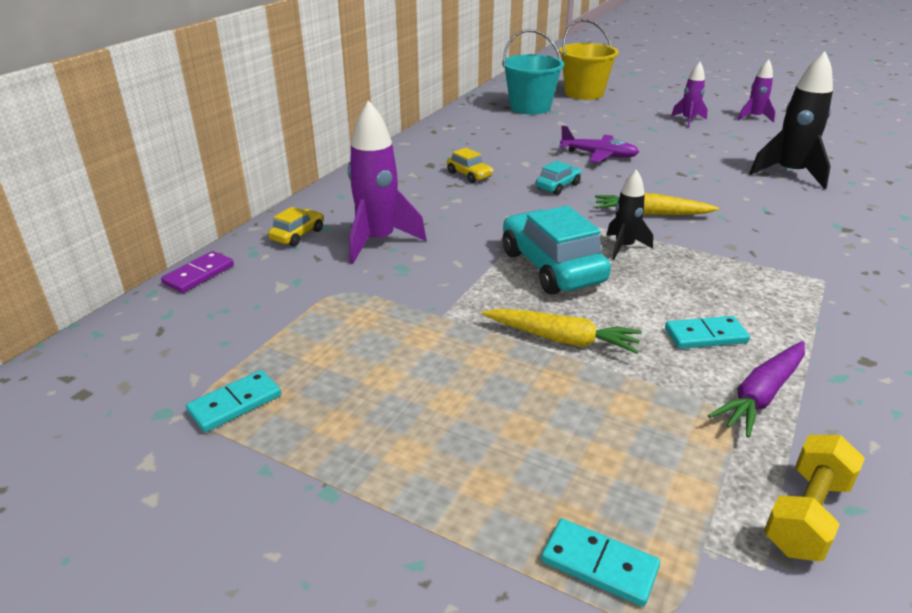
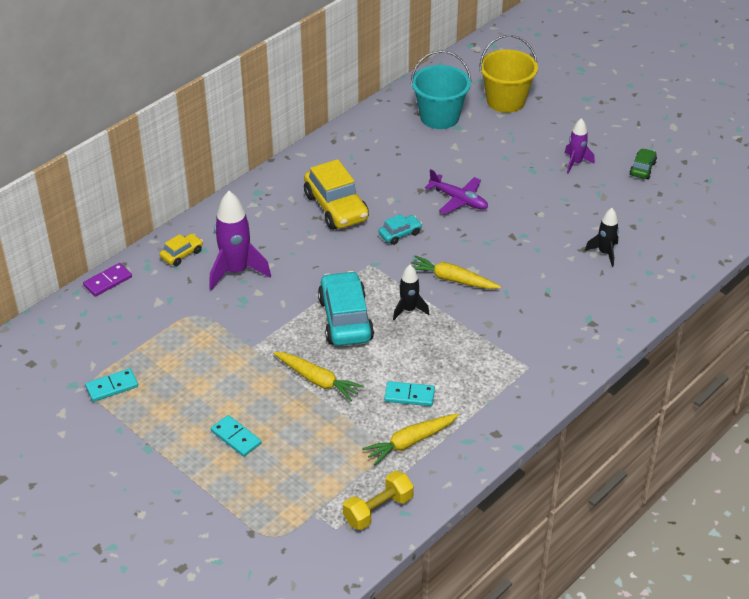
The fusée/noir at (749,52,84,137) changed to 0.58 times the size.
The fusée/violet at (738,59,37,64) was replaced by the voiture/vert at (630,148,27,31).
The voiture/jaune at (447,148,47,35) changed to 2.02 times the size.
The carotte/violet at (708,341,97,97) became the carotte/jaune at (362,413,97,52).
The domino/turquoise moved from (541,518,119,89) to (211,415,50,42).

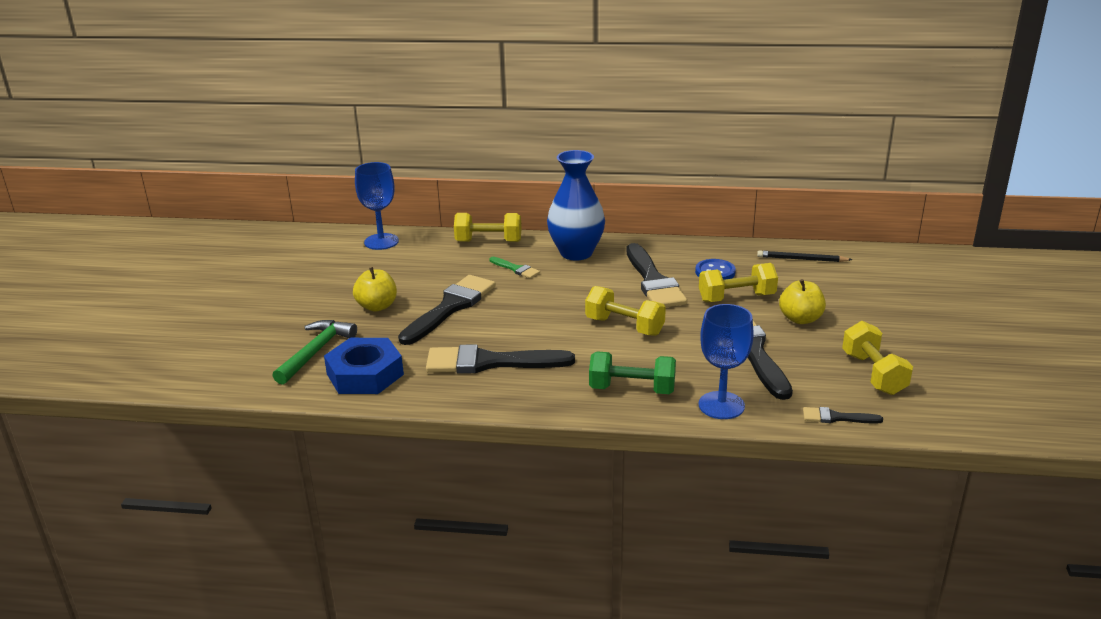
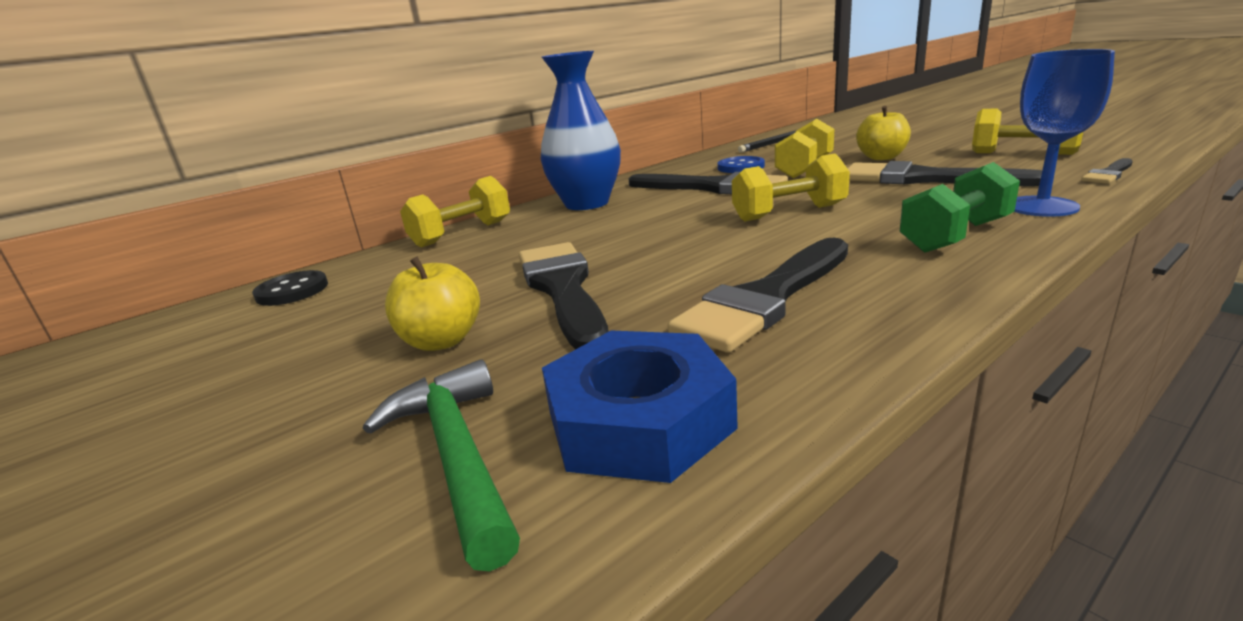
The verre à pied/bleu at (355,162,44,88) was replaced by the bouton/noir at (252,270,76,36).
The pinceau/vert at (489,257,51,22) disappeared.

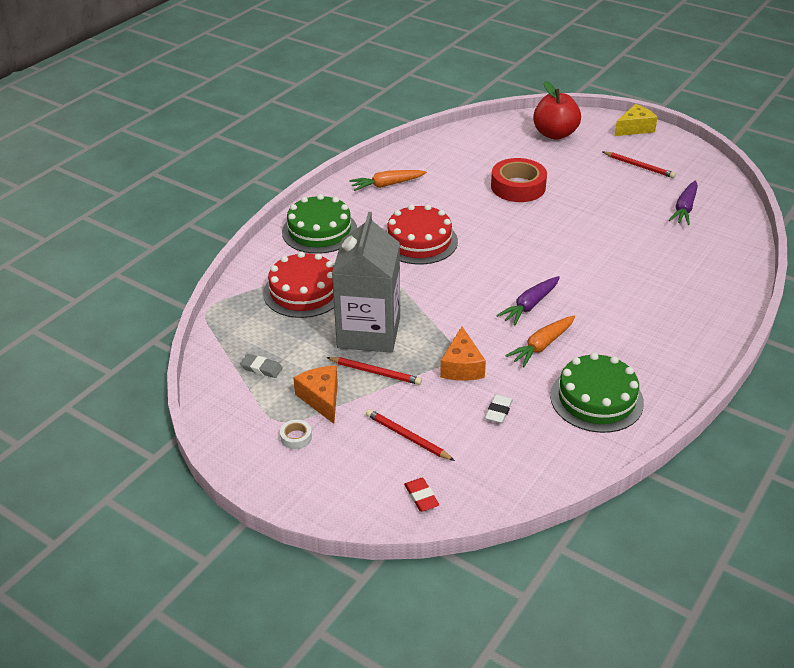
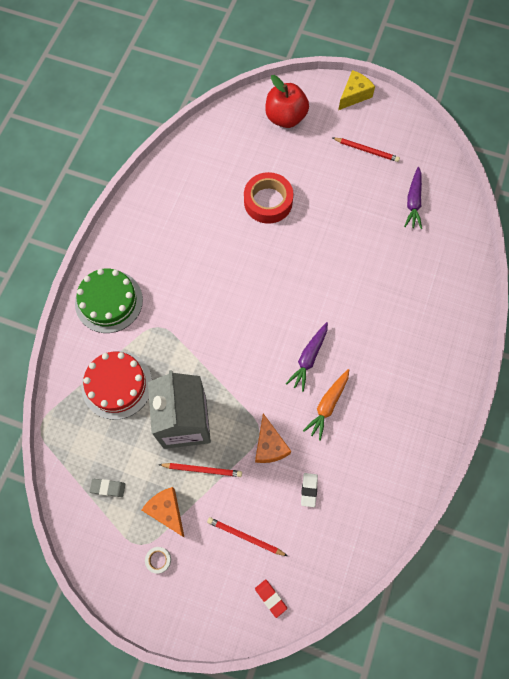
The carotte/orange at (349,170,78,21) disappeared.
The gâteau/rouge at (386,204,72,60) disappeared.
The gâteau/vert at (550,353,94,80) disappeared.

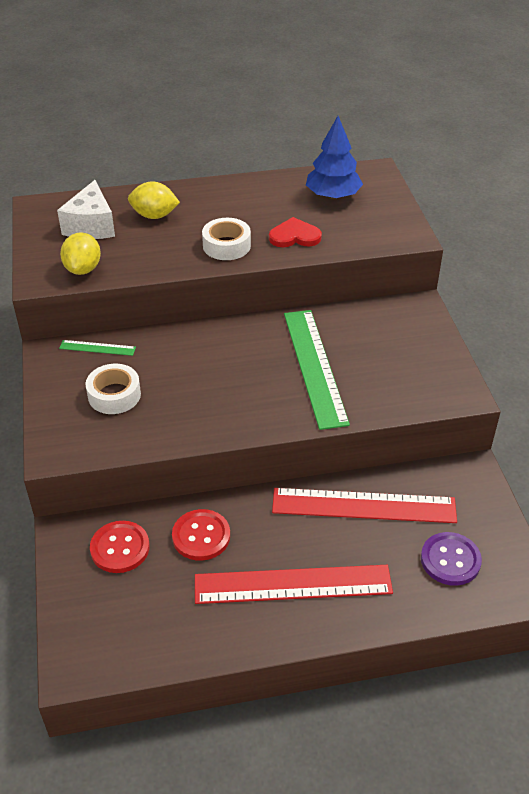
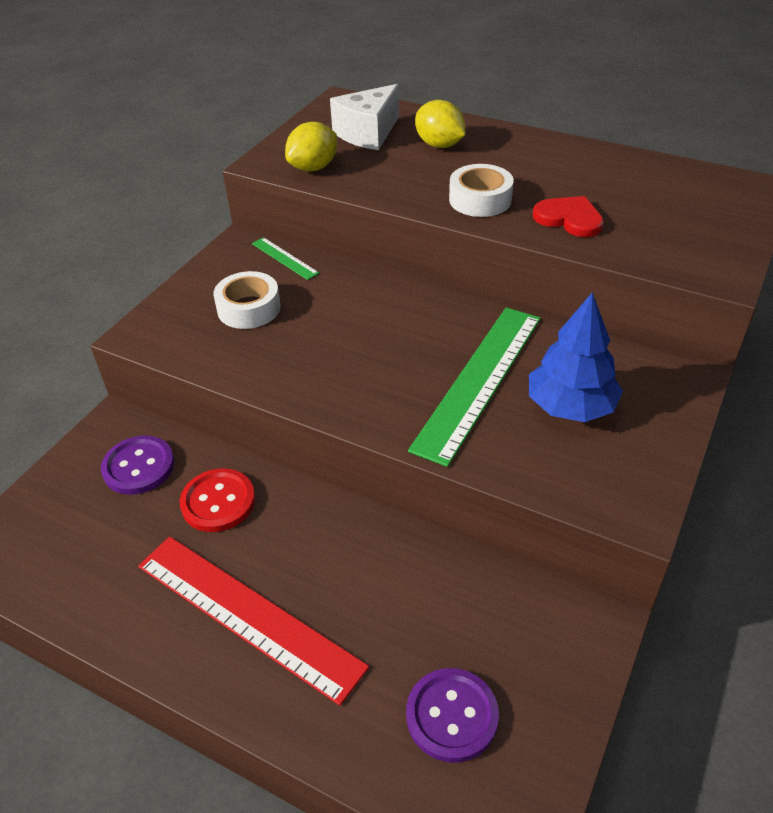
The arbre/bleu moved from (306,116,57,83) to (529,292,94,130).
The règle/rouge at (272,488,185,35) disappeared.
The bouton/rouge at (90,521,59,52) became the bouton/violet at (101,436,74,59).

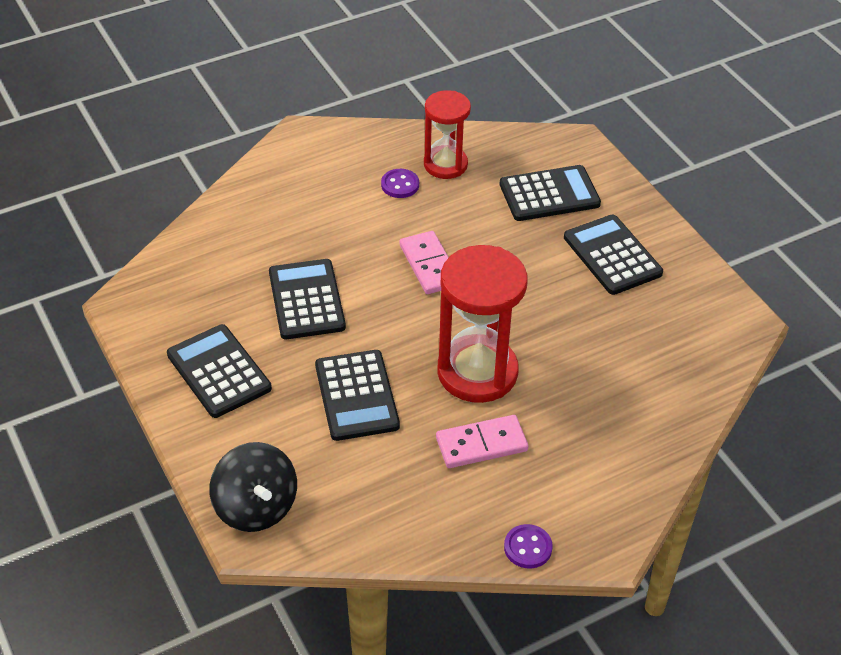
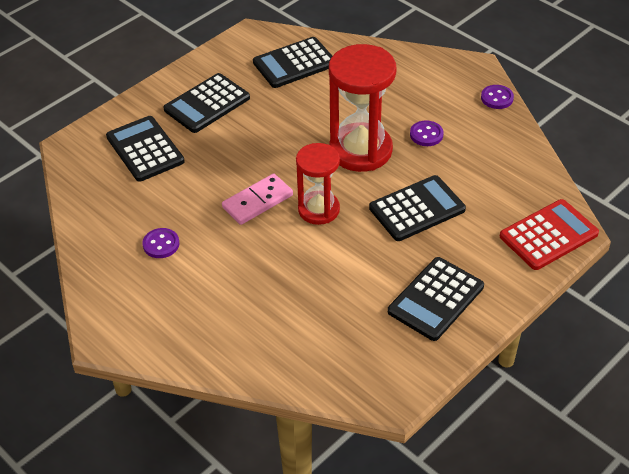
The sablier/rouge moved from (424,90,47,89) to (296,143,44,82).
The calculatrice/noir moved from (269,259,77,80) to (253,37,79,51).
The domino/rose at (436,415,92,53) was replaced by the bouton/violet at (410,121,33,25).
The toupie/noir at (210,442,87,90) was replaced by the calculatrice/rouge at (500,199,99,71).

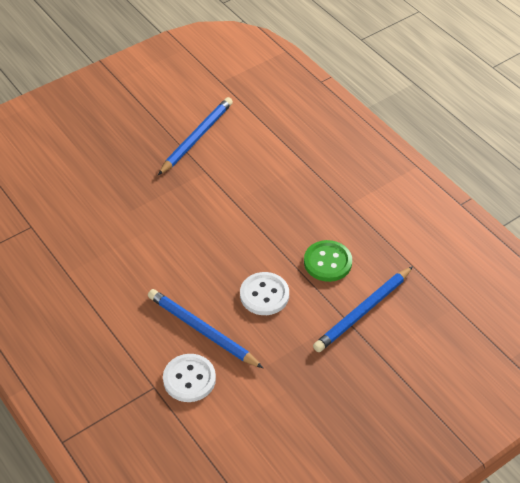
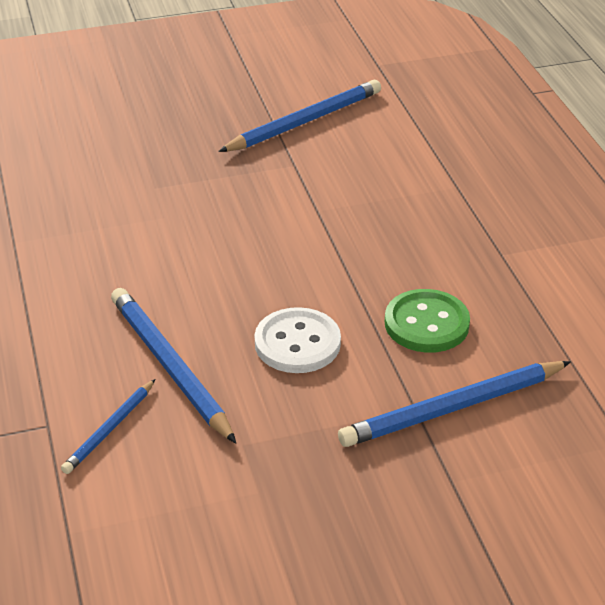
The bouton/blanc at (163,354,53,48) was replaced by the crayon/bleu at (61,379,94,95).

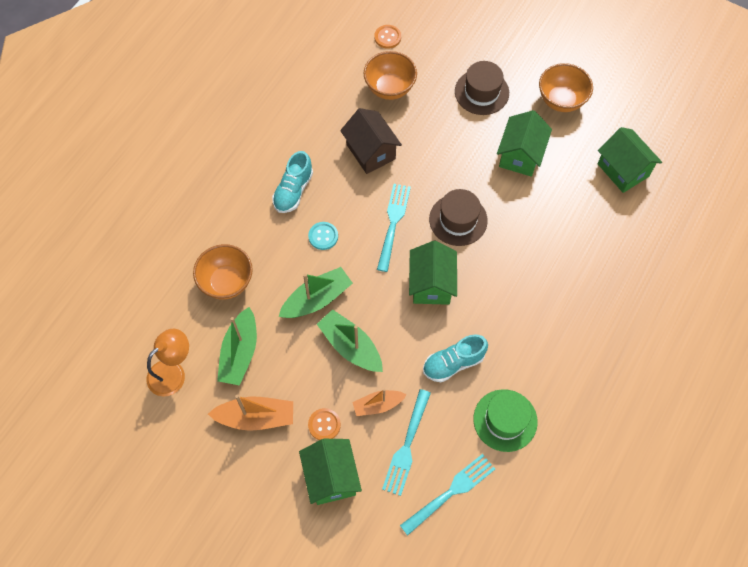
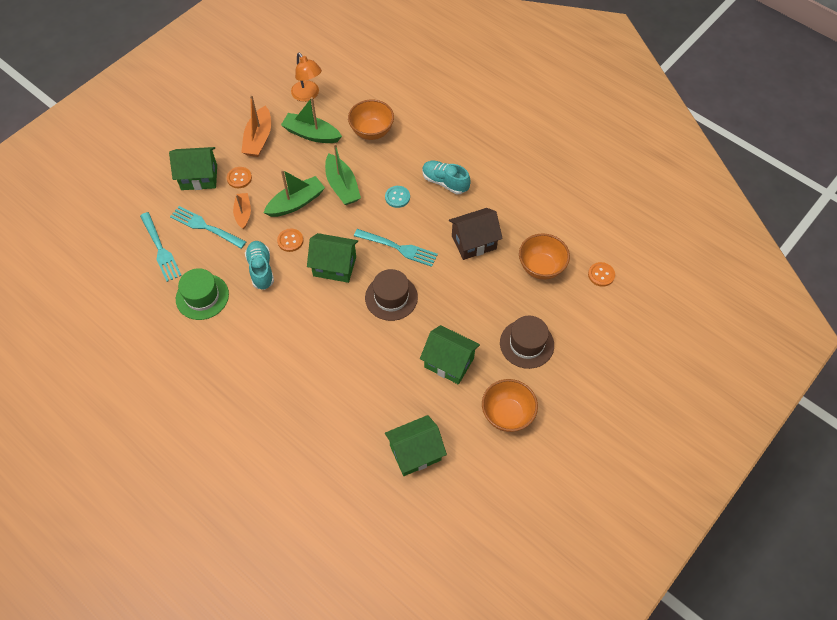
The bouton/orange at (277,228,26,24) appeared.

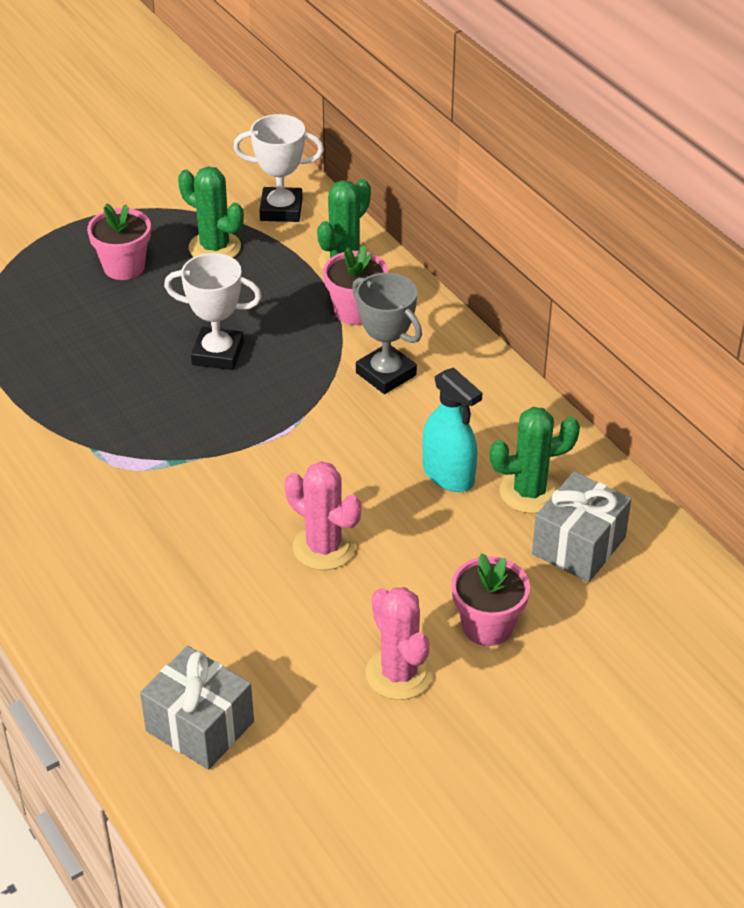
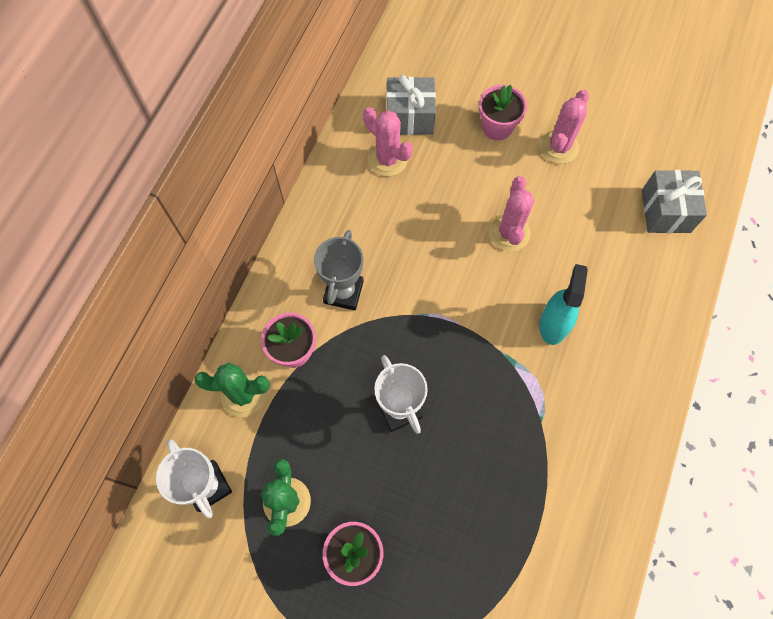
The vaporisateur/turquoise moved from (422,367,60,125) to (539,264,49,81).
The cactus/vert at (489,407,91,107) became the cactus/rose at (363,107,50,70).

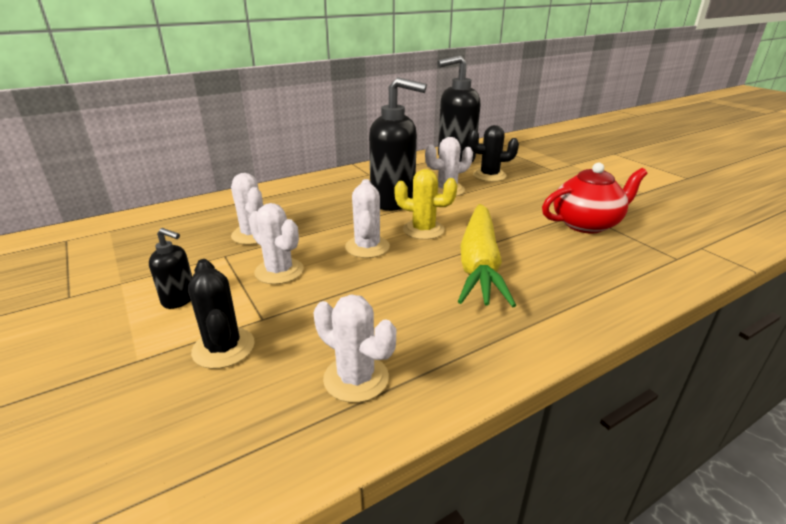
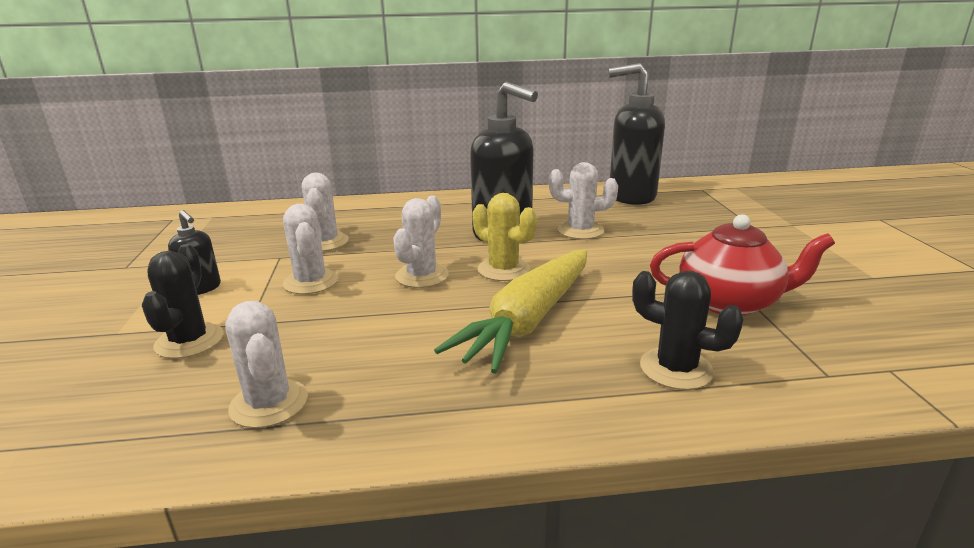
The cactus/noir moved from (469,125,50,57) to (632,271,112,119).

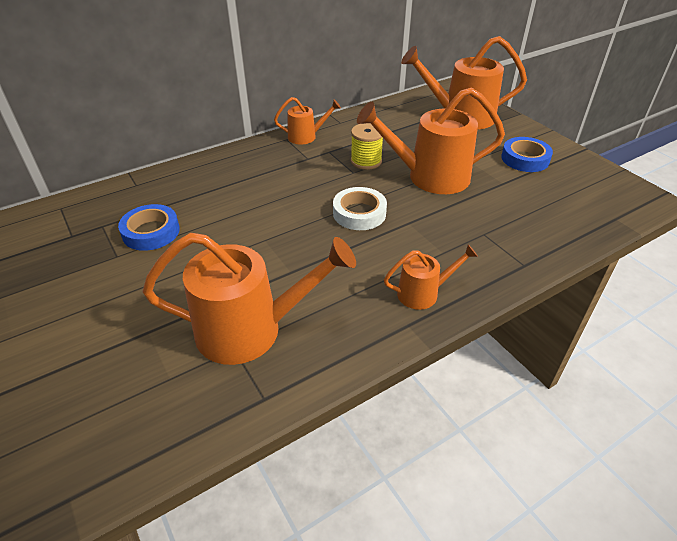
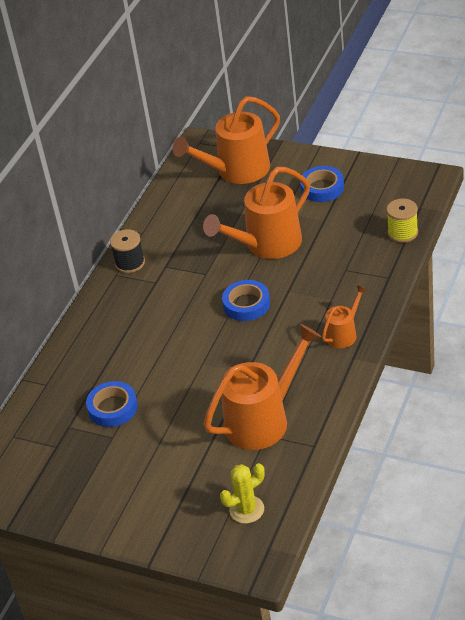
The arrosoir/orange at (274,97,67,47) was replaced by the bobine/noir at (110,229,35,44).
The bobine/jaune moved from (351,123,32,47) to (386,198,32,45).
The ruban adhésif/blanc at (333,187,54,43) became the ruban adhésif/bleu at (222,280,48,41).
The cactus/jaune at (220,463,45,61) appeared.

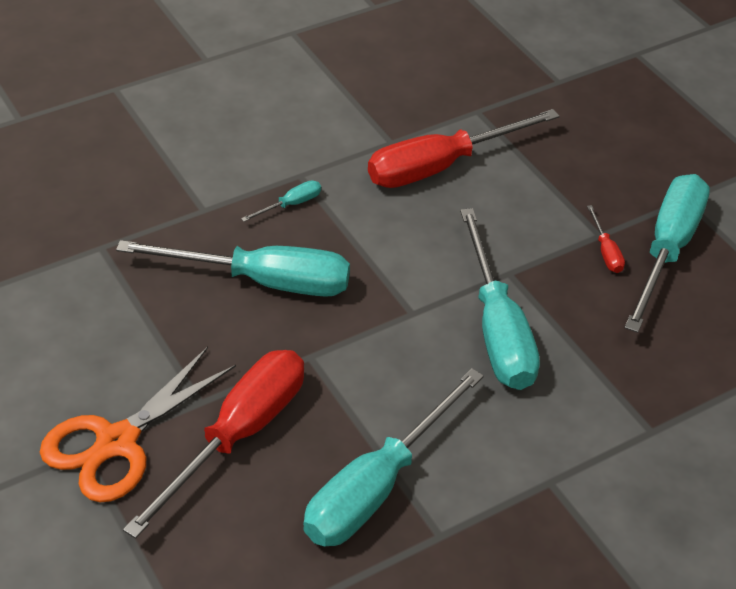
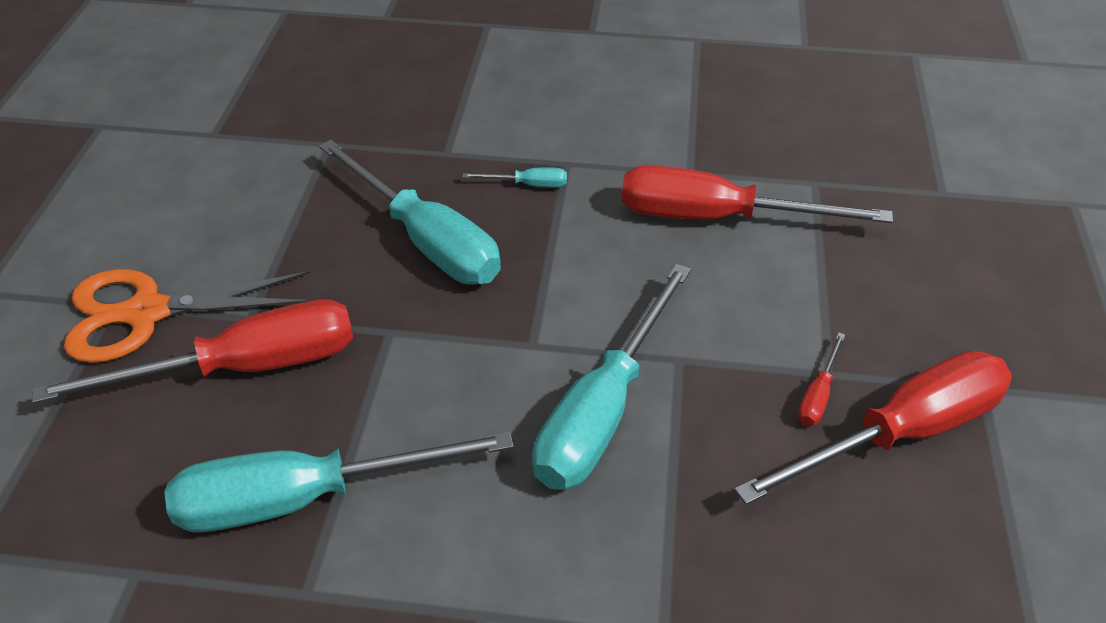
The tournevis/turquoise at (624,174,86,159) became the tournevis/rouge at (734,351,278,154).

